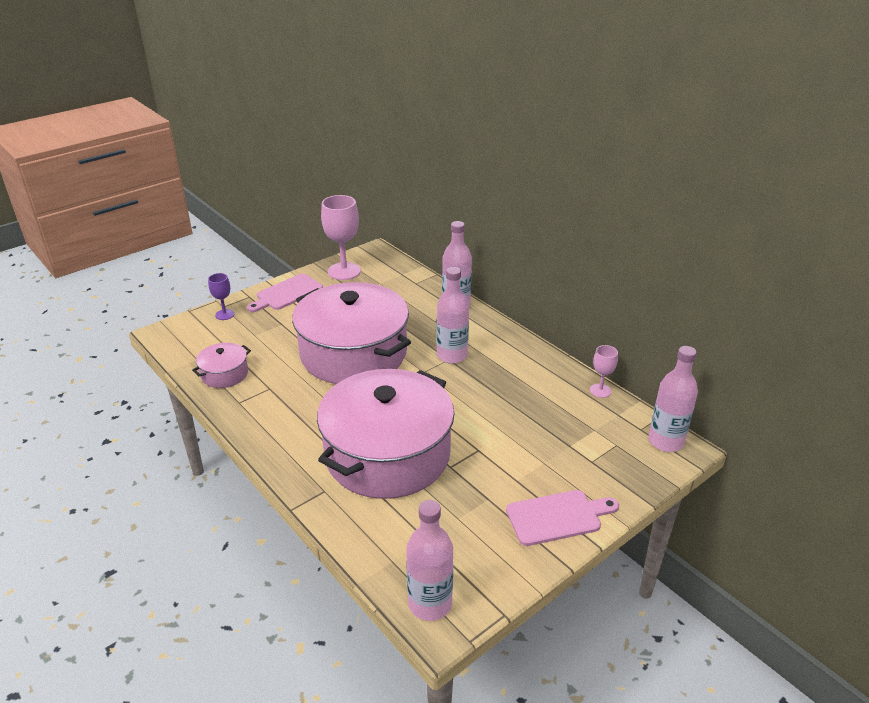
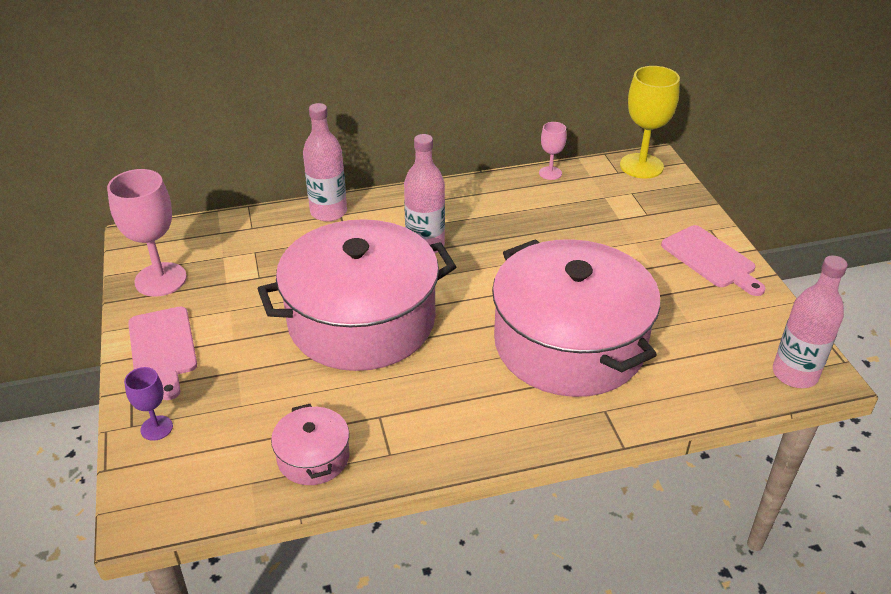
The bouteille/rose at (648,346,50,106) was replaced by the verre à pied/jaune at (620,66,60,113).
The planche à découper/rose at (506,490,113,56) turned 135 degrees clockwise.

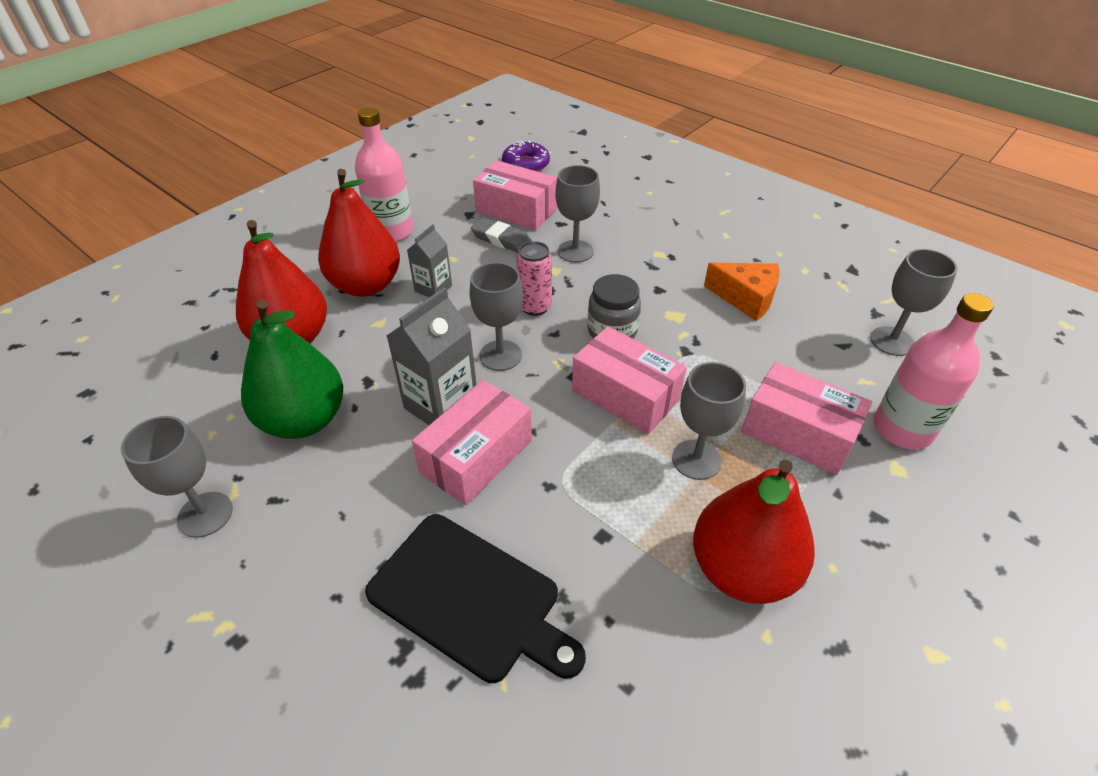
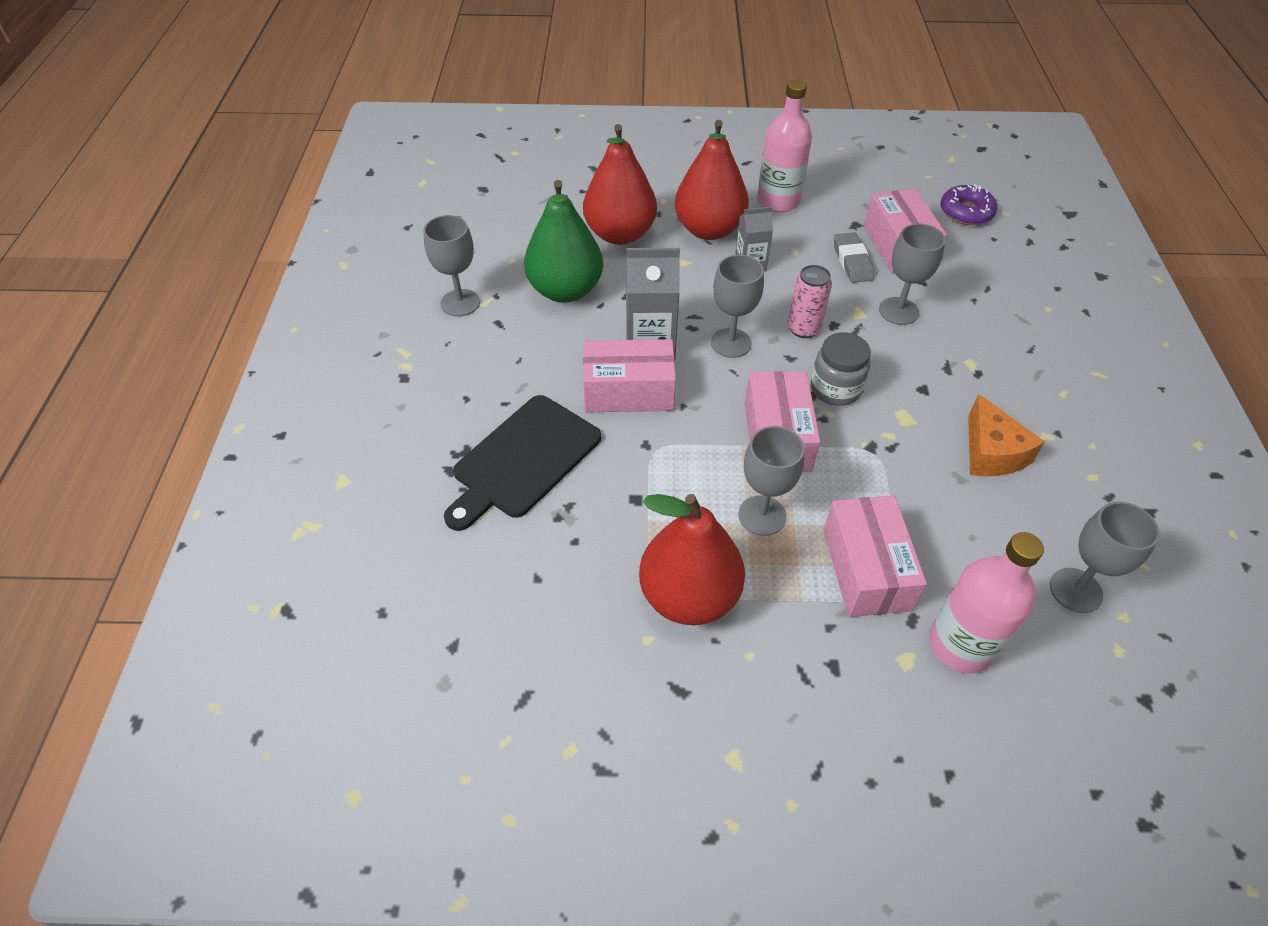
The planche à découper/noir at (365,514,221,169) turned 45 degrees clockwise.

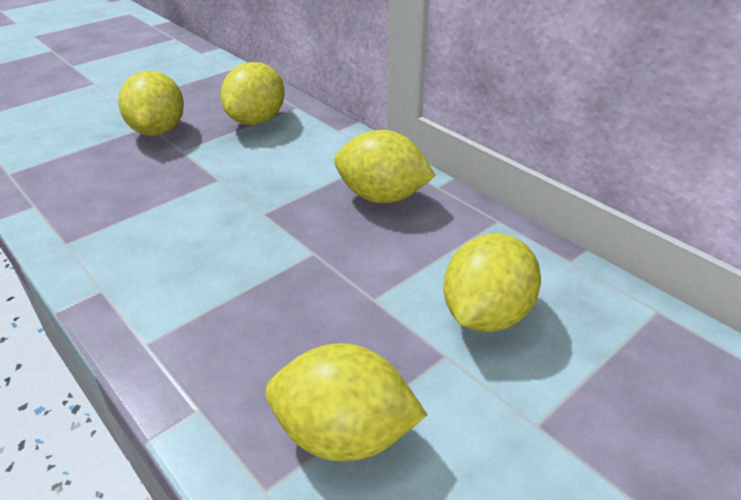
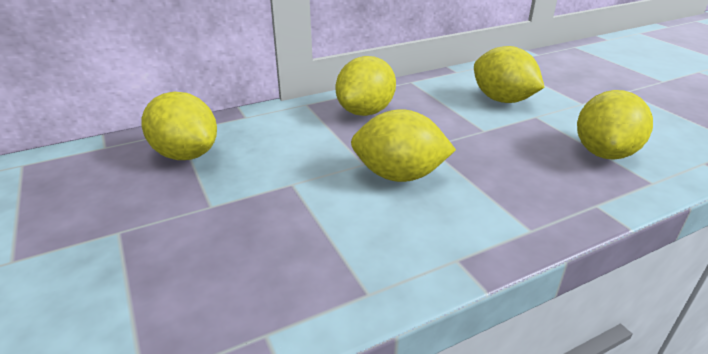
The citron/jaune moved from (118,71,66,65) to (351,109,105,73).

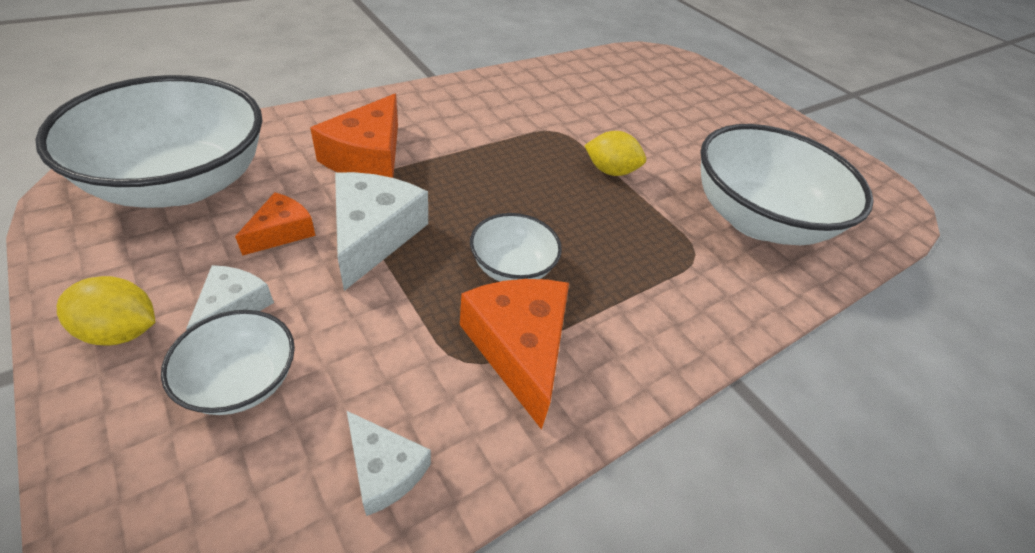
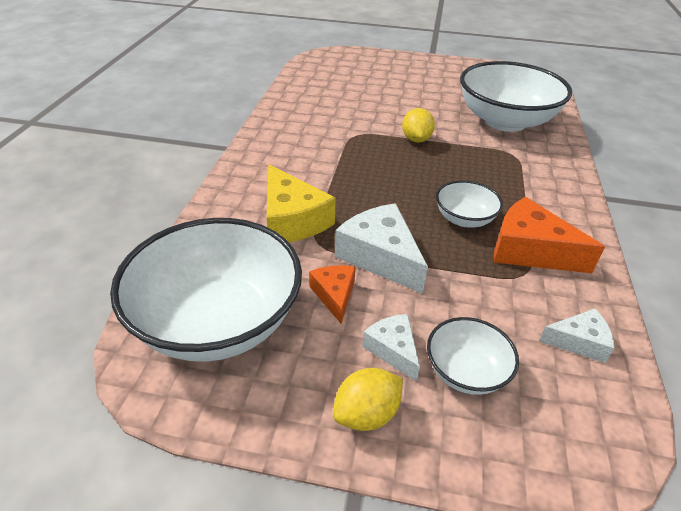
The fromage/orange at (310,94,88,84) became the fromage/jaune at (267,165,69,77).
The citron/jaune at (584,131,62,45) turned 60 degrees counterclockwise.

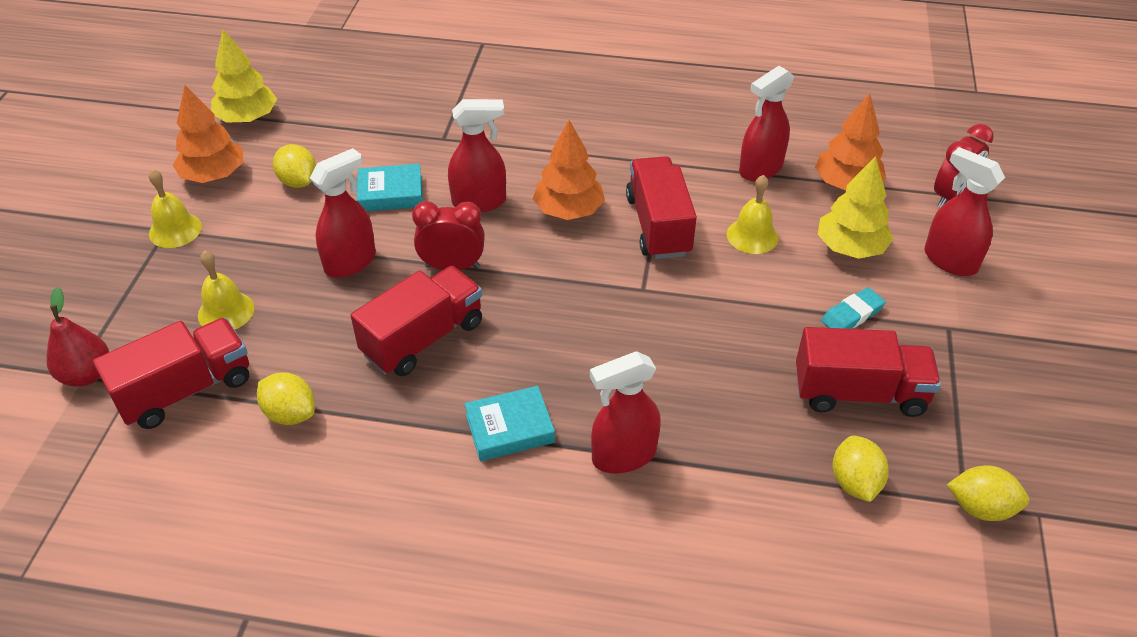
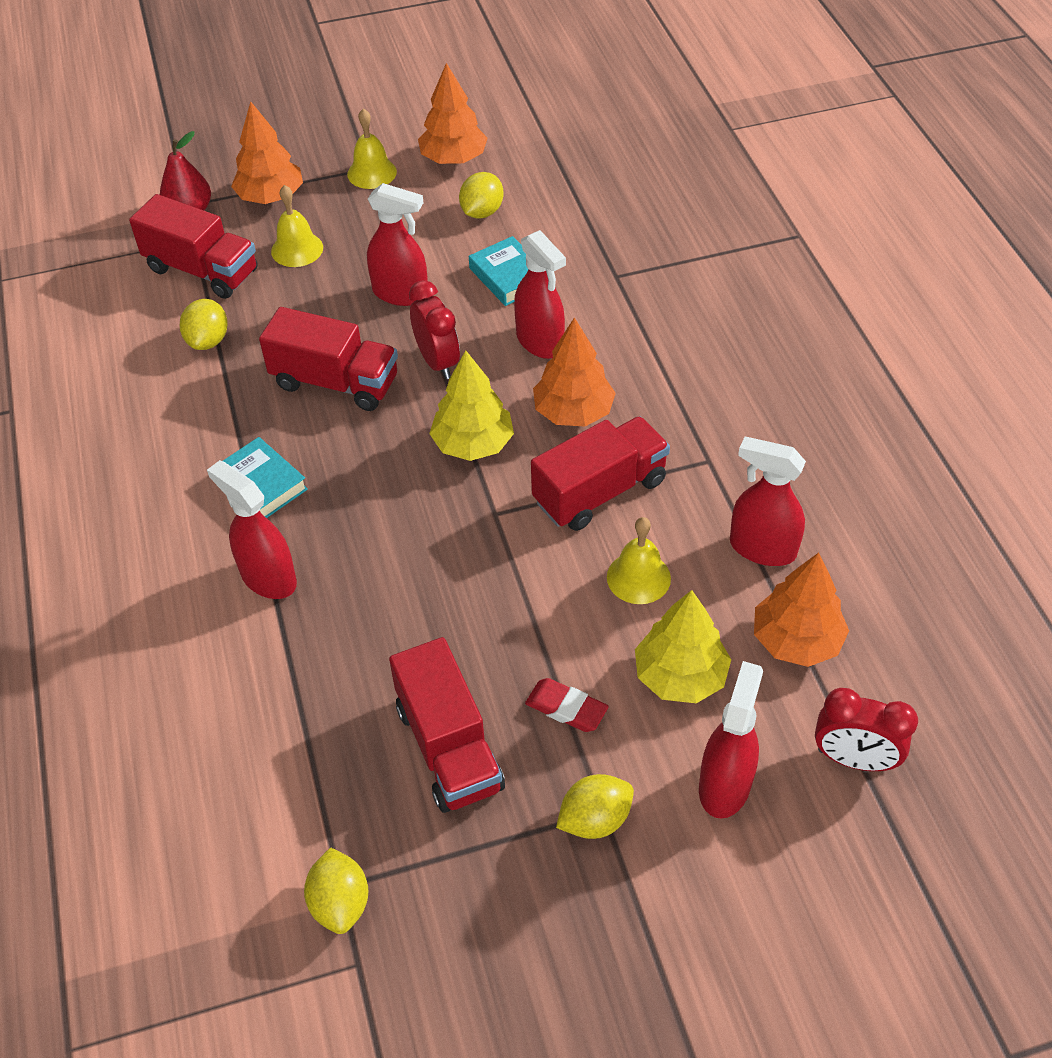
The arbre/jaune moved from (211,29,66,94) to (429,350,85,111).
The gomme/turquoise at (821,287,65,42) became the gomme/rouge at (525,678,84,54).
The citron/jaune moved from (833,436,56,66) to (556,774,78,65).
The arbre/orange at (231,101,72,103) appeared.

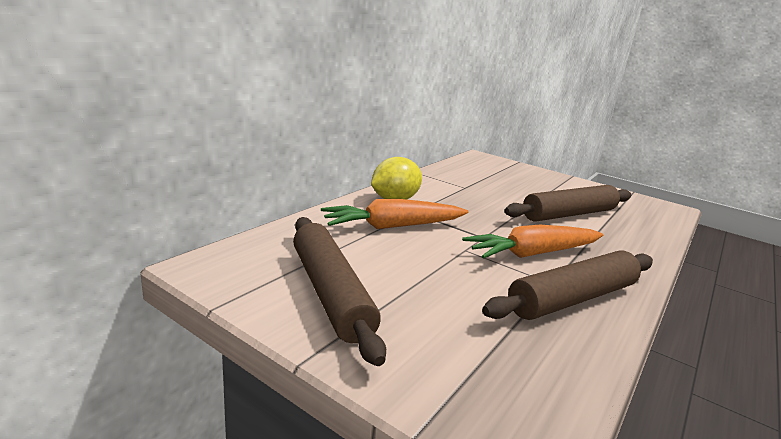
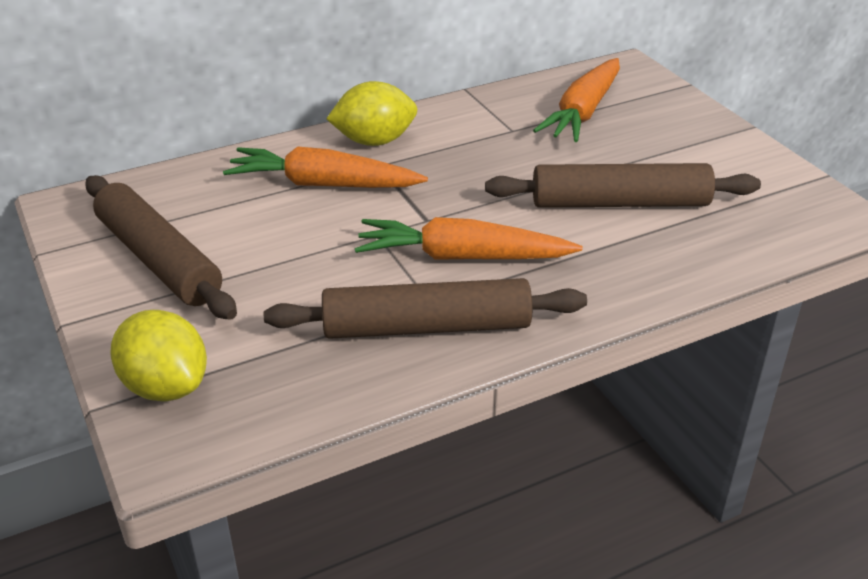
The rouleau à pâtisserie/marron at (293,217,93,149) turned 45 degrees counterclockwise.
The carotte/orange at (533,58,87,84) appeared.
The citron/jaune at (110,310,97,92) appeared.

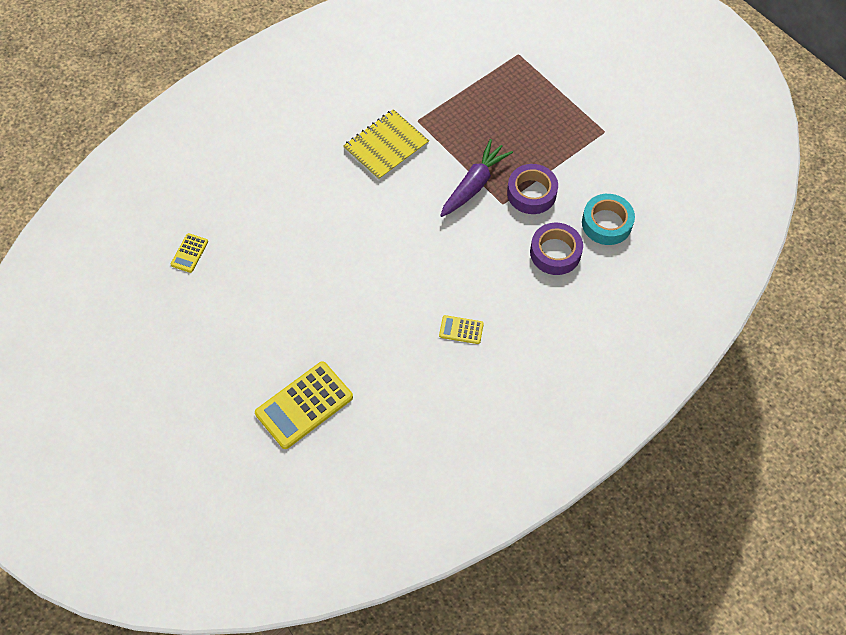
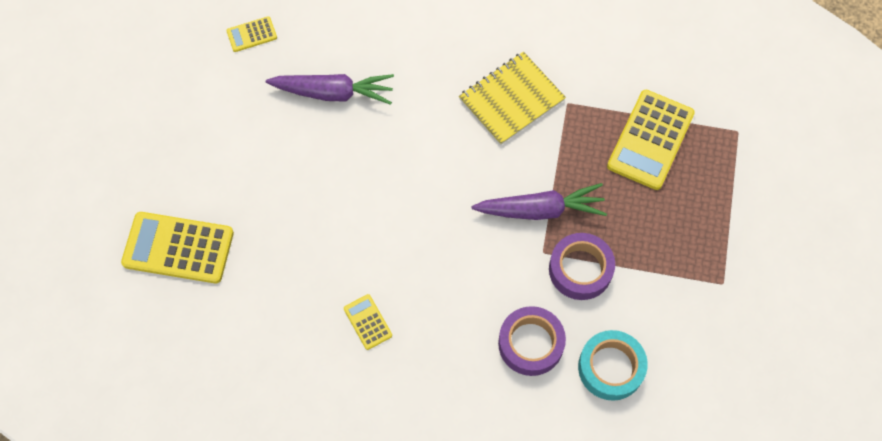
The carnet/jaune at (343,109,86,72) turned 45 degrees counterclockwise.
The carotte/violet at (266,74,128,31) appeared.
The calculatrice/jaune at (607,90,88,100) appeared.

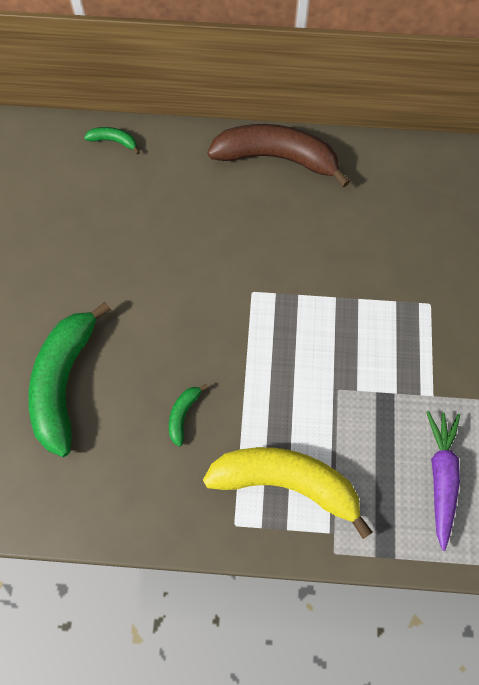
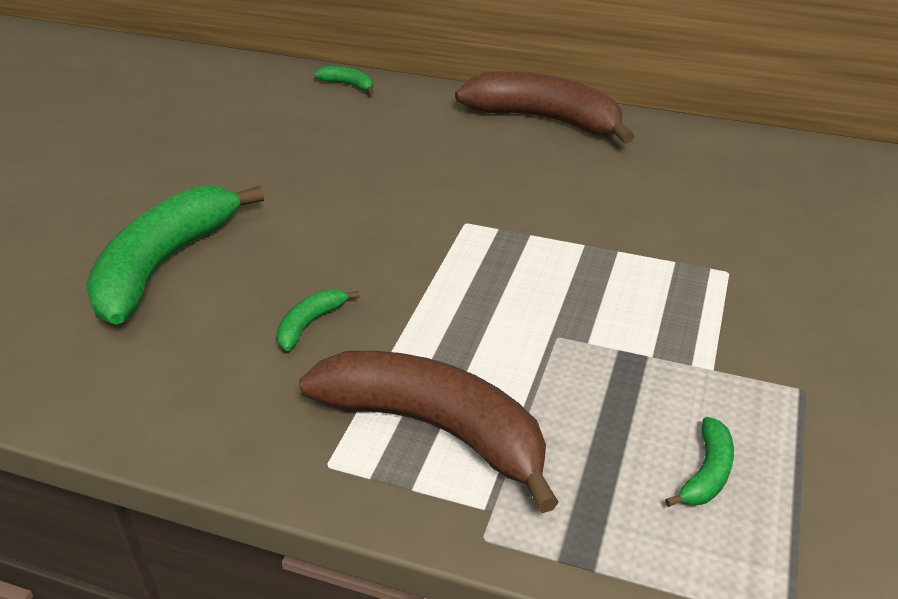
The carotte/violet at (427,411,33,140) was replaced by the banane/vert at (665,417,69,90).
The banane/jaune at (203,447,170,92) became the banane/marron at (299,351,260,162).

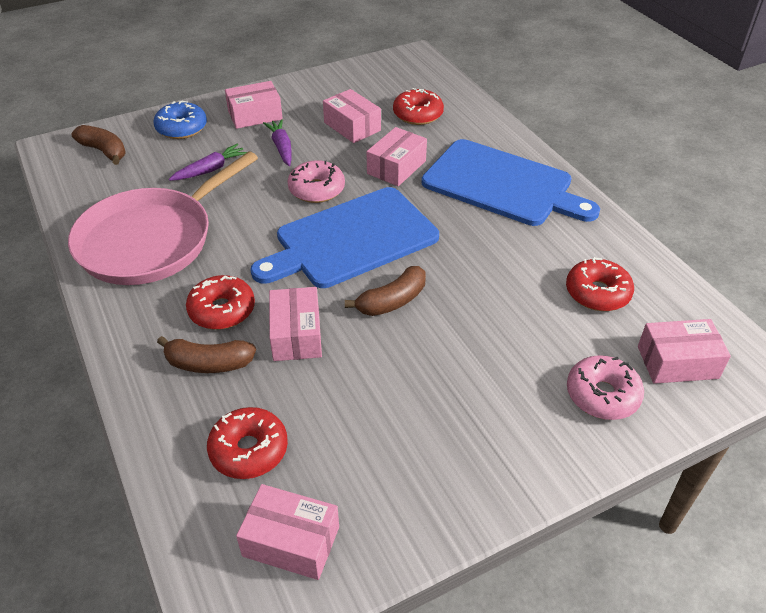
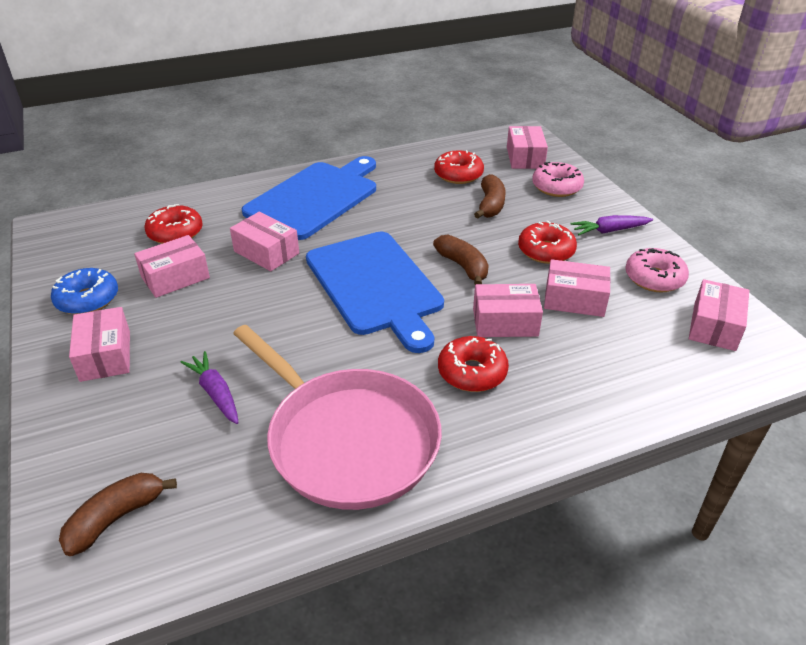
The beignet/bleu moved from (153,100,54,39) to (51,268,67,46).
The carotte/violet moved from (263,119,29,47) to (570,215,83,20).
The beignet/rose moved from (287,160,58,43) to (625,248,64,44).
The banane/marron moved from (157,336,99,37) to (474,174,32,44).
The beignet/rouge moved from (207,407,81,72) to (518,221,59,43).
The boîte/rose at (544,259,67,58) appeared.

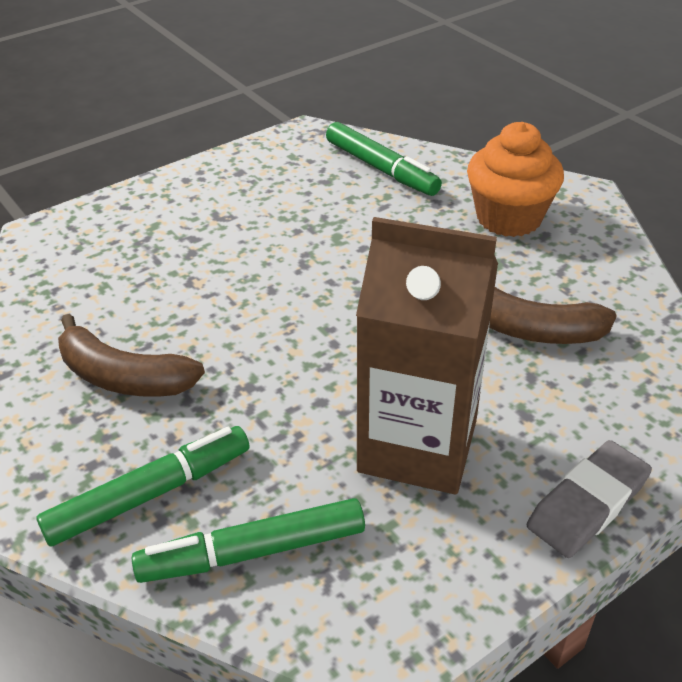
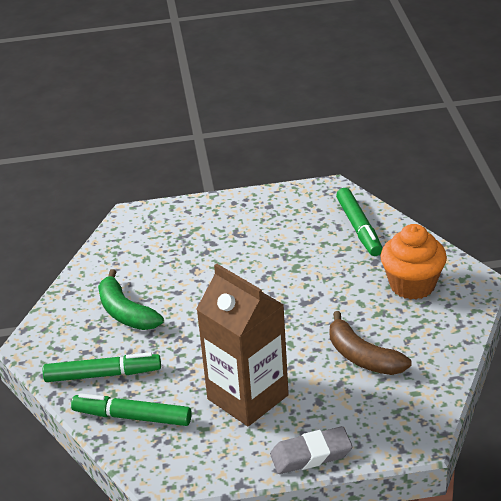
The banane/marron at (58,314,147,83) became the banane/vert at (98,269,66,61).

